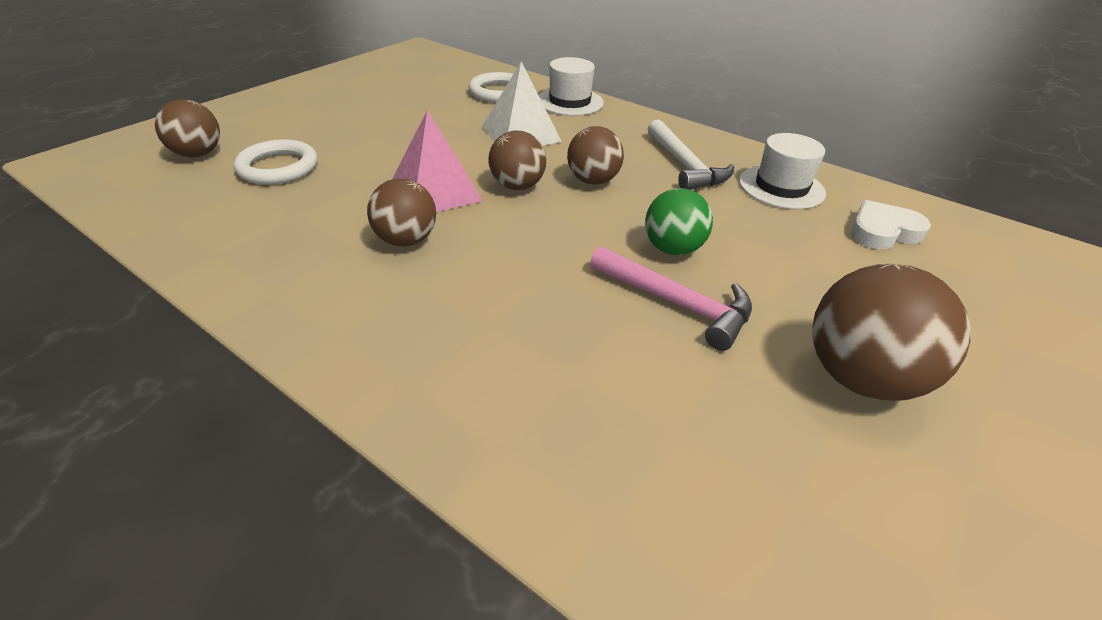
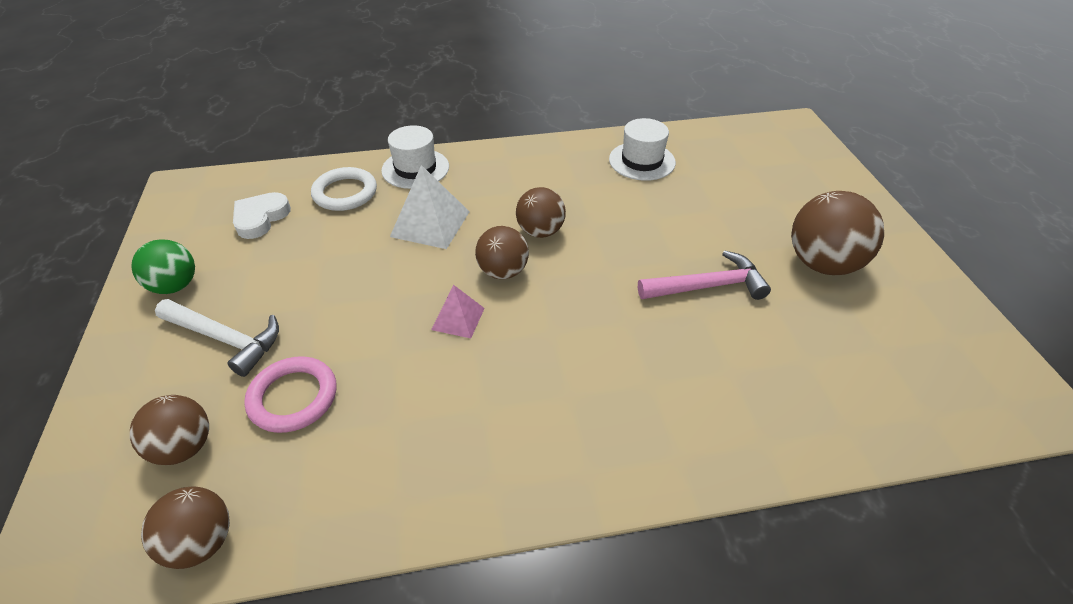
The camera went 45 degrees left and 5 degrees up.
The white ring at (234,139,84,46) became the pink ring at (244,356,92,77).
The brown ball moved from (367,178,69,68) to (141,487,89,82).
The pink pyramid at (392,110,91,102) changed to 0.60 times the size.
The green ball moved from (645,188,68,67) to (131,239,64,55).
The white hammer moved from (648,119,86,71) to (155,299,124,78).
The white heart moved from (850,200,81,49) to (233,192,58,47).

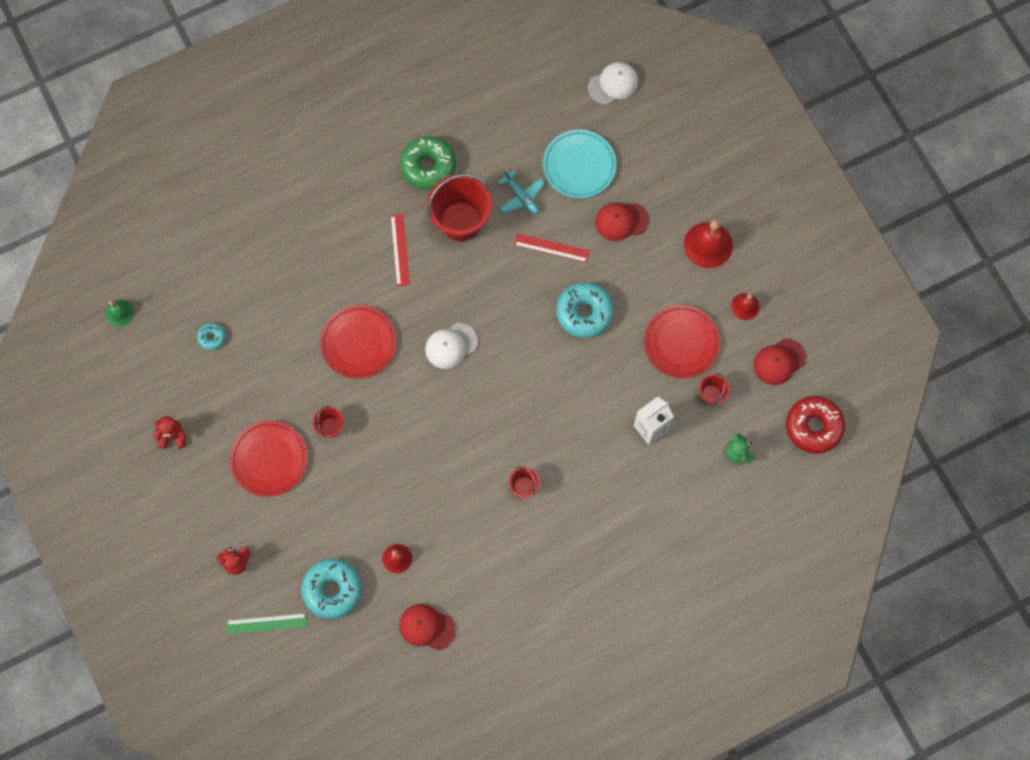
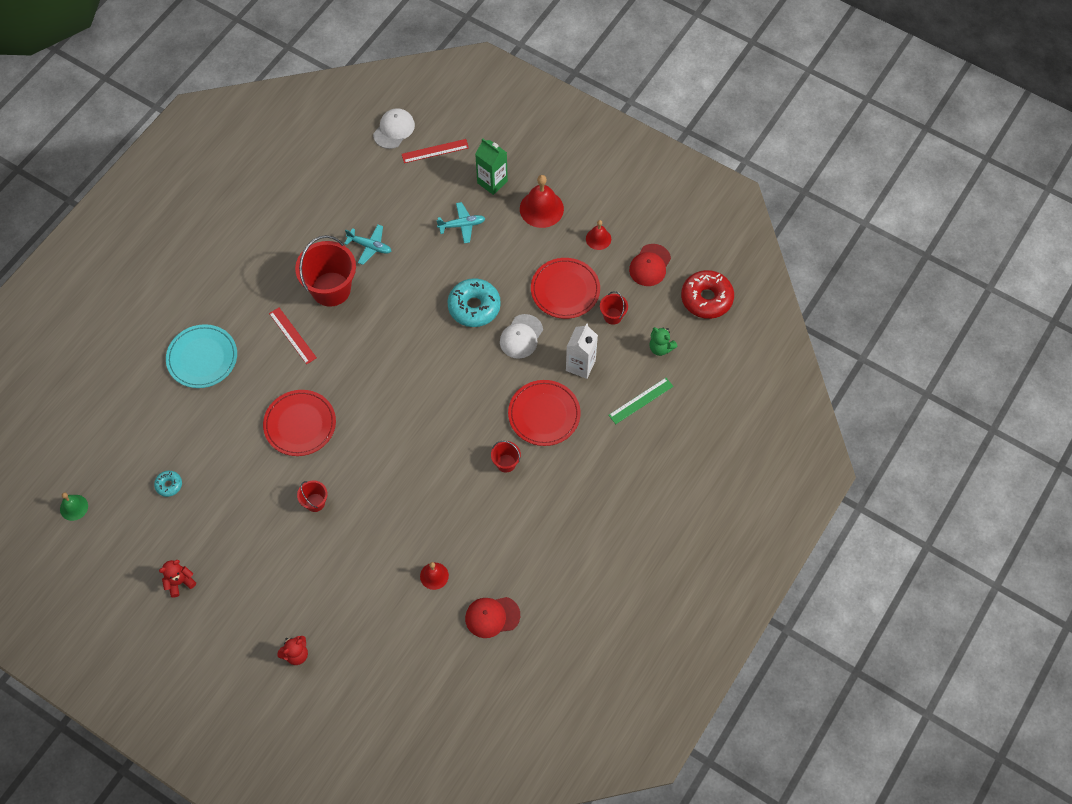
The camera went 30 degrees left and 10 degrees down.
The green ruler moved from (226,613,81,21) to (608,378,66,46).
The red plate moved from (230,420,78,77) to (508,380,73,66).
The turquoise donut at (301,559,61,60) disappeared.
The green donut at (400,136,56,54) disappeared.
The white cap moved from (425,323,53,46) to (500,314,43,45).
The red ruler moved from (514,233,76,29) to (402,139,67,24).
The turquoise plate moved from (543,130,74,68) to (166,324,71,64).
The red cap at (595,203,54,38) was replaced by the turquoise plane at (436,202,50,41).
The green carton at (475,138,33,57) appeared.

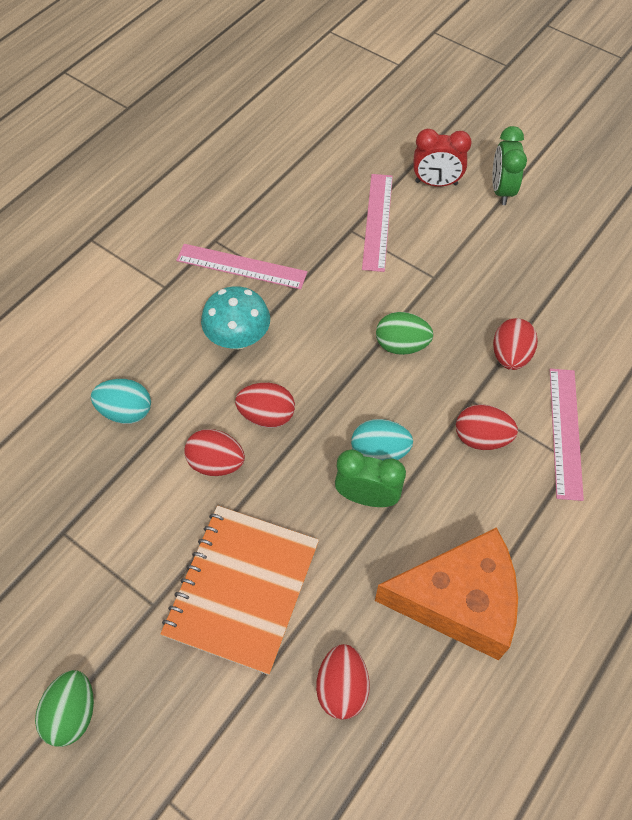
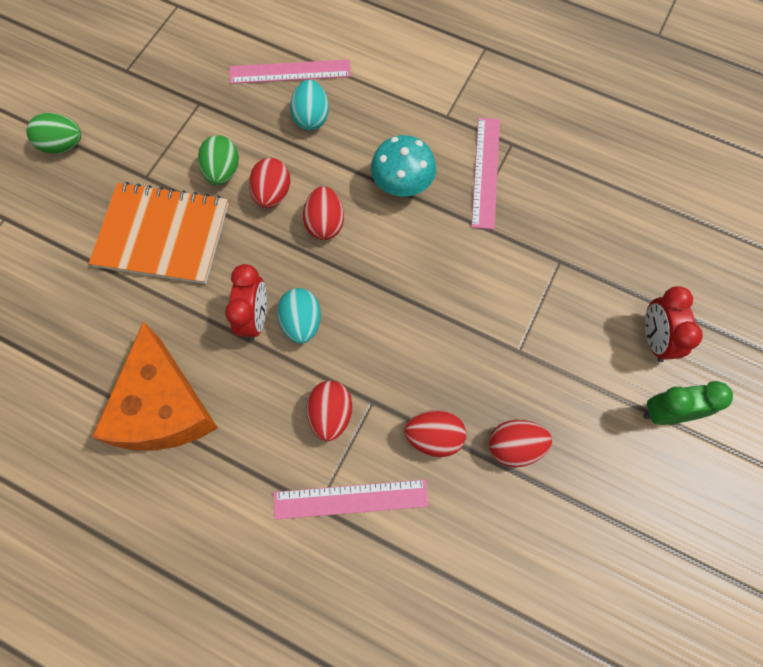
The camera went 80 degrees right and 10 degrees up.
The red egg moved from (316,644,54,76) to (489,420,63,47).
The green clock at (335,449,71,58) became the red clock at (225,264,42,77).
The pink ruler moved from (362,174,31,98) to (230,60,121,24).
The green egg moved from (376,312,57,43) to (198,135,41,50).

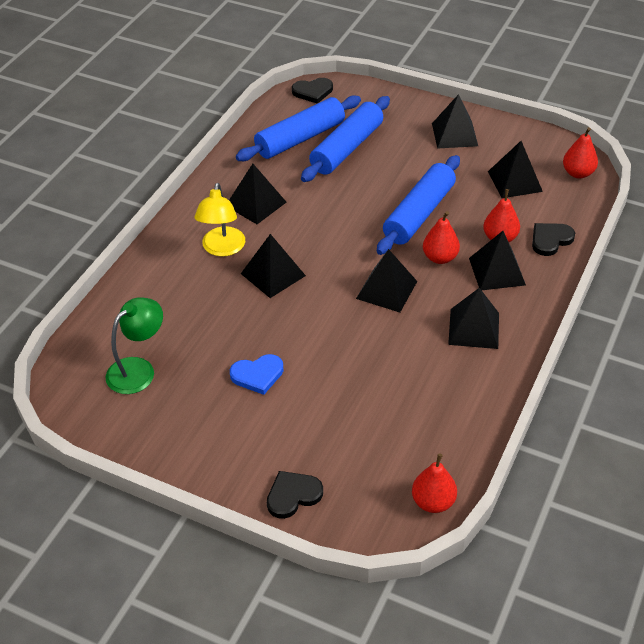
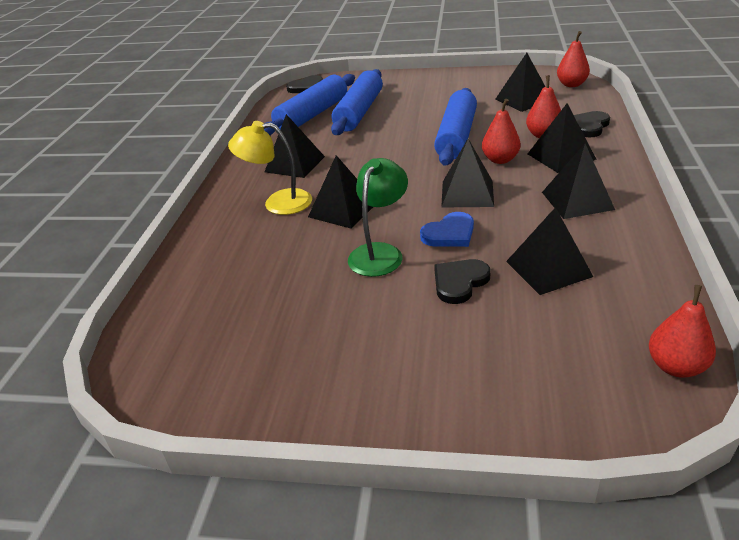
The camera went 15 degrees left and 10 degrees down.
The green lamp moved from (106,298,57,96) to (348,158,60,119).
The yellow lamp at (194,183,51,73) turned 105 degrees clockwise.
The blue heart moved from (230,354,54,41) to (420,212,54,35).
The black heart moved from (267,471,56,48) to (434,259,57,45).
The black pyramid moved from (432,94,46,55) to (506,207,87,88).

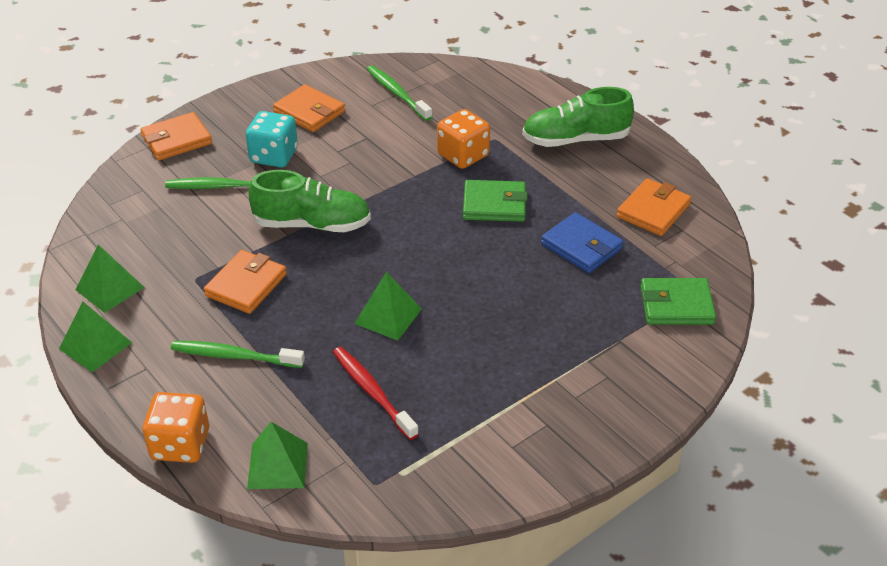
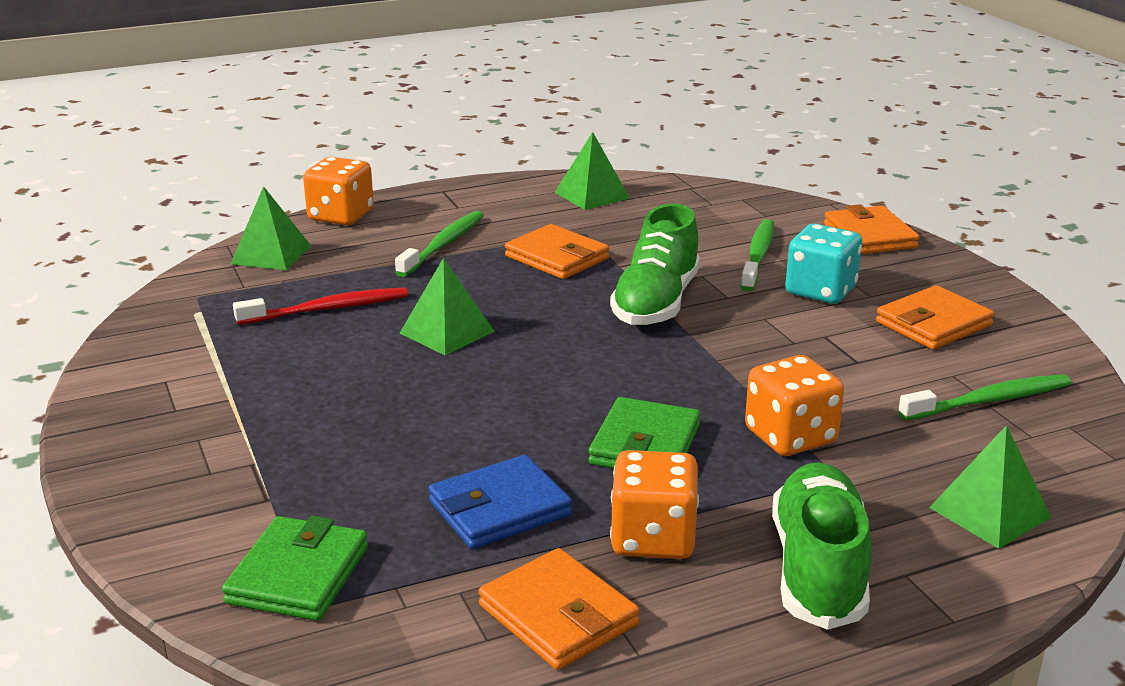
The camera went 105 degrees right and 15 degrees down.
The green pyramid moved from (59,301,73,71) to (929,425,123,124).
The orange dice at (610,450,89,109) appeared.

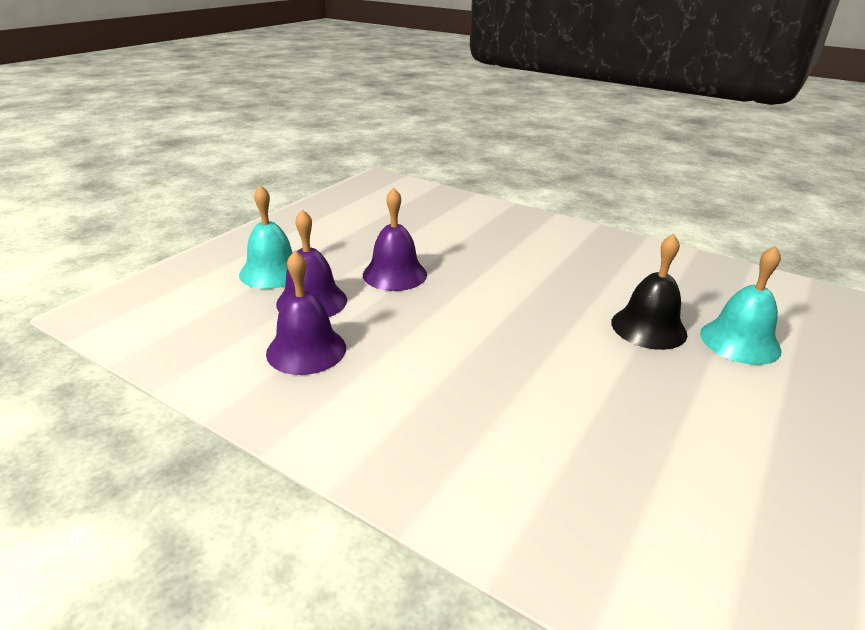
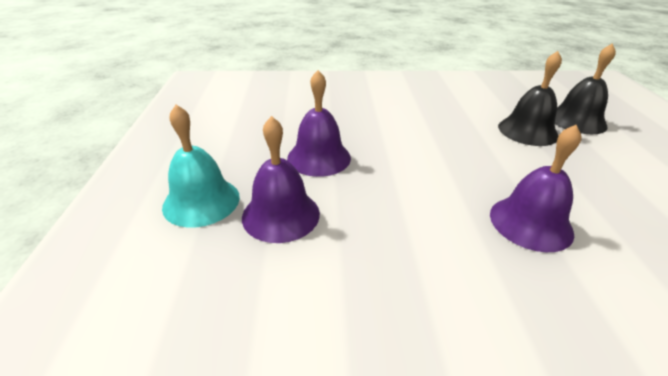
The camera went 35 degrees left and 5 degrees up.
The purple bell moved from (266,250,80,125) to (490,125,92,127).
The turquoise bell at (700,246,81,119) became the black bell at (555,43,61,91).

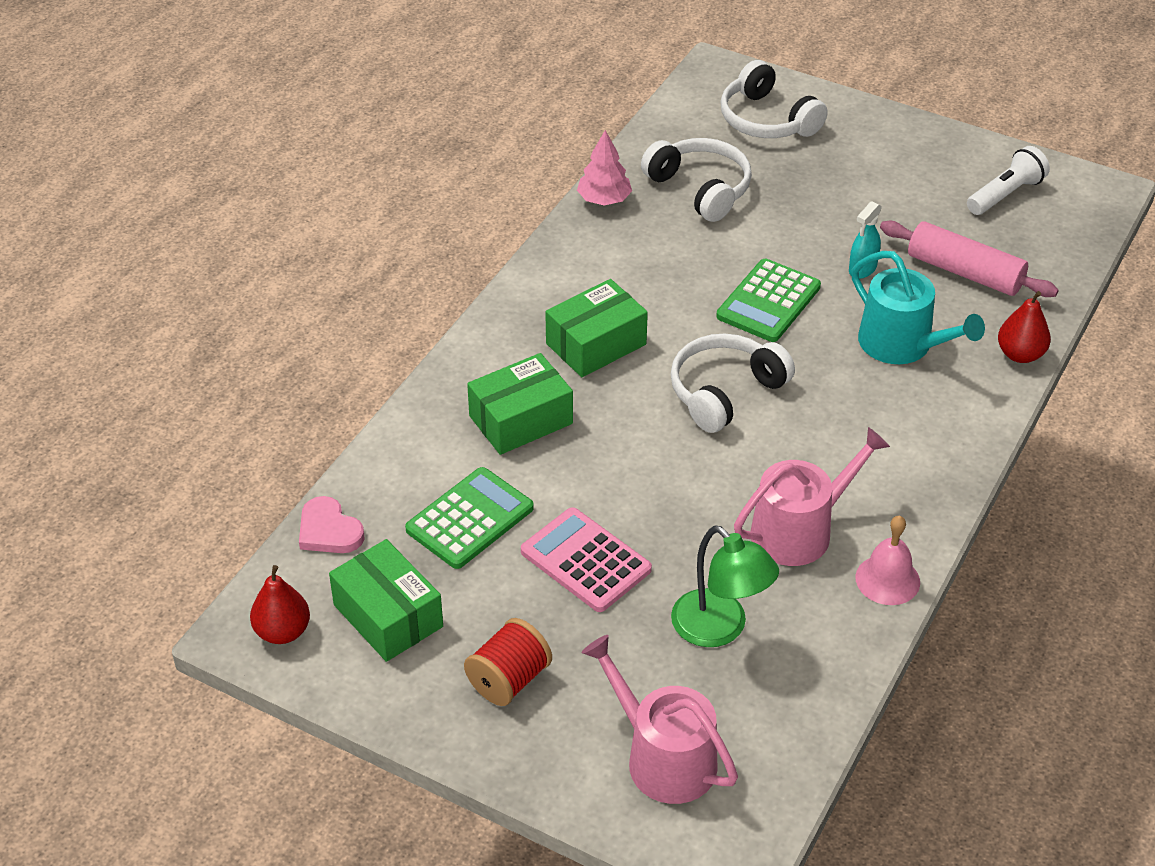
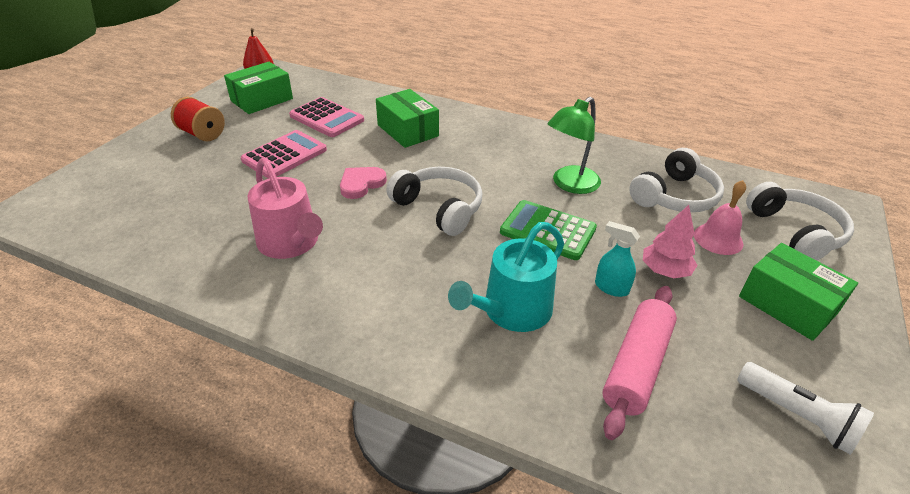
The camera went 85 degrees right and 5 degrees down.
The pink heart moved from (299,496,65,57) to (340,167,47,32).
The green calculator at (405,467,129,102) became the pink calculator at (289,97,75,40).
The green box moved from (545,279,103,98) to (739,243,119,98).
The pink tree moved from (577,130,55,75) to (643,205,55,73).
The pink watering can at (582,635,156,169) disappeared.
The green lamp moved from (671,525,108,122) to (548,97,53,97).
The white headphones at (720,60,108,78) turned 120 degrees clockwise.
The pink bell moved from (855,516,65,89) to (694,180,52,75).
The red pear at (998,291,53,72) disappeared.

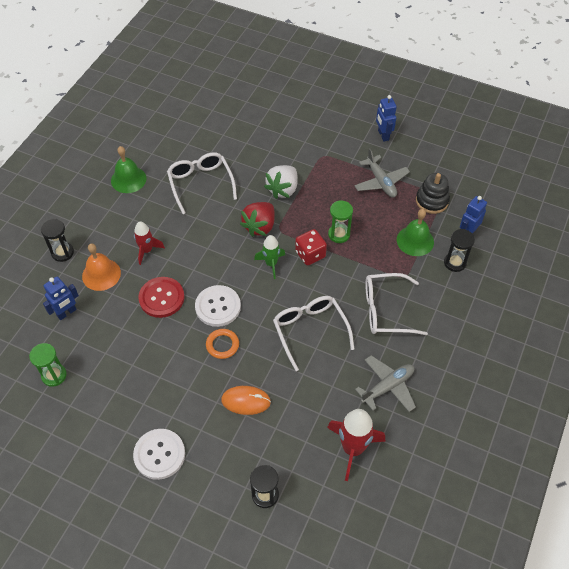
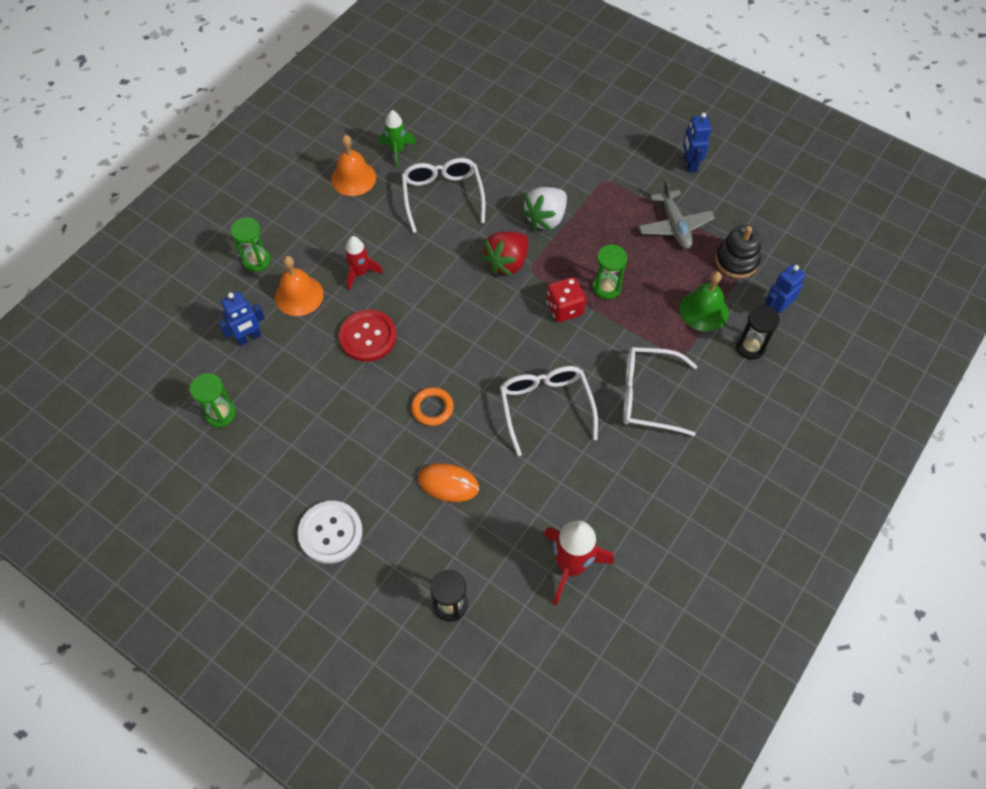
The camera went 10 degrees right and 5 degrees up.
The black hourglass at (41,219,33,43) became the green hourglass at (230,217,41,55).
The green bell at (111,146,35,47) became the orange bell at (331,135,45,61).
The white button at (195,285,46,42) disappeared.
The green rocket moved from (254,235,31,44) to (379,110,37,57).
The grey plane at (355,355,61,57) disappeared.

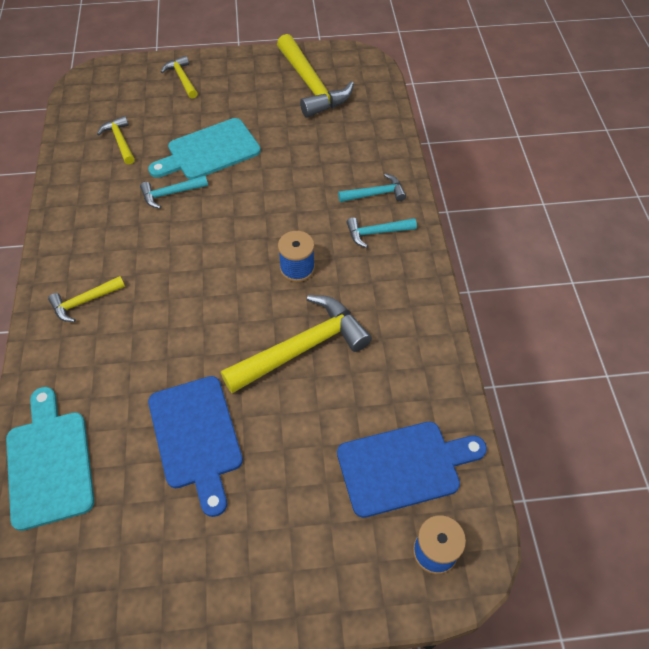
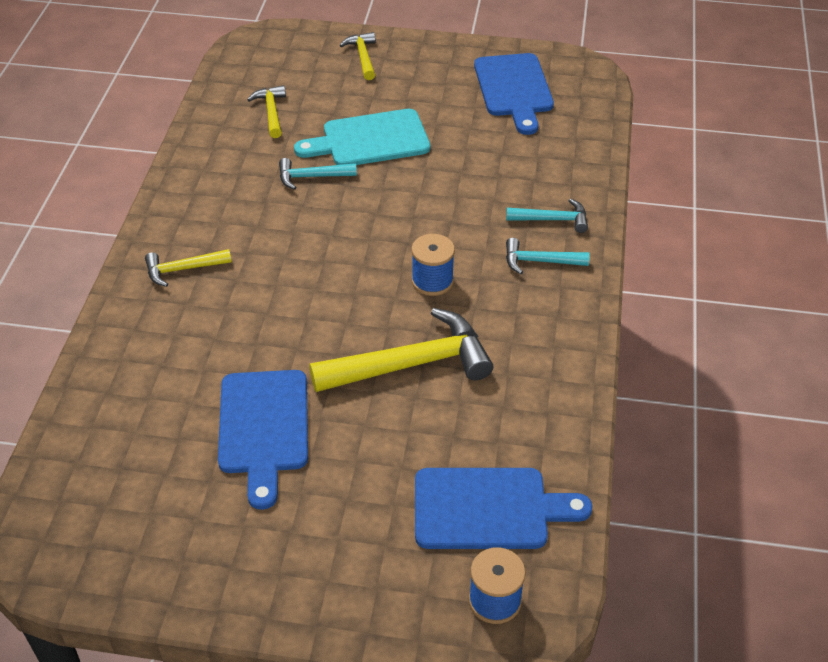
The camera went 15 degrees right and 10 degrees down.
The turquoise cutting board at (6,387,88,144) disappeared.
The yellow hammer at (277,34,77,84) was replaced by the blue cutting board at (474,53,80,82).

